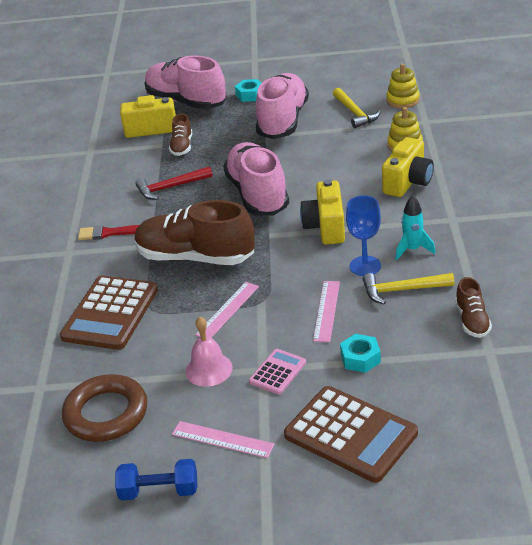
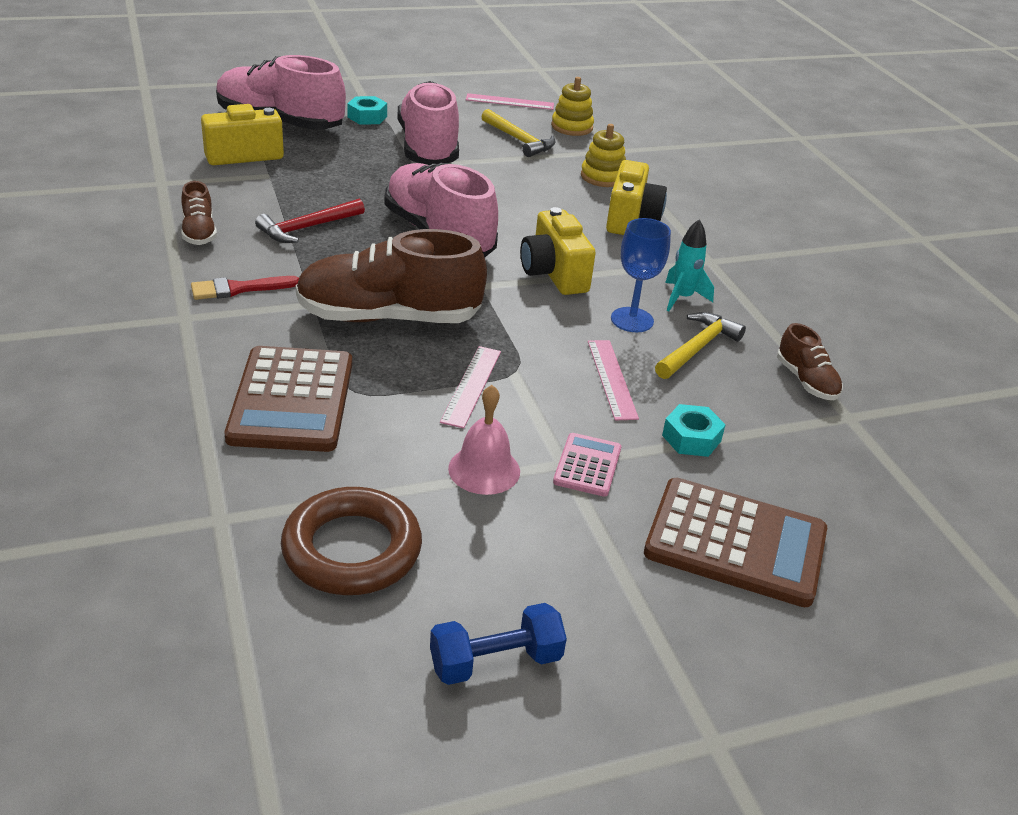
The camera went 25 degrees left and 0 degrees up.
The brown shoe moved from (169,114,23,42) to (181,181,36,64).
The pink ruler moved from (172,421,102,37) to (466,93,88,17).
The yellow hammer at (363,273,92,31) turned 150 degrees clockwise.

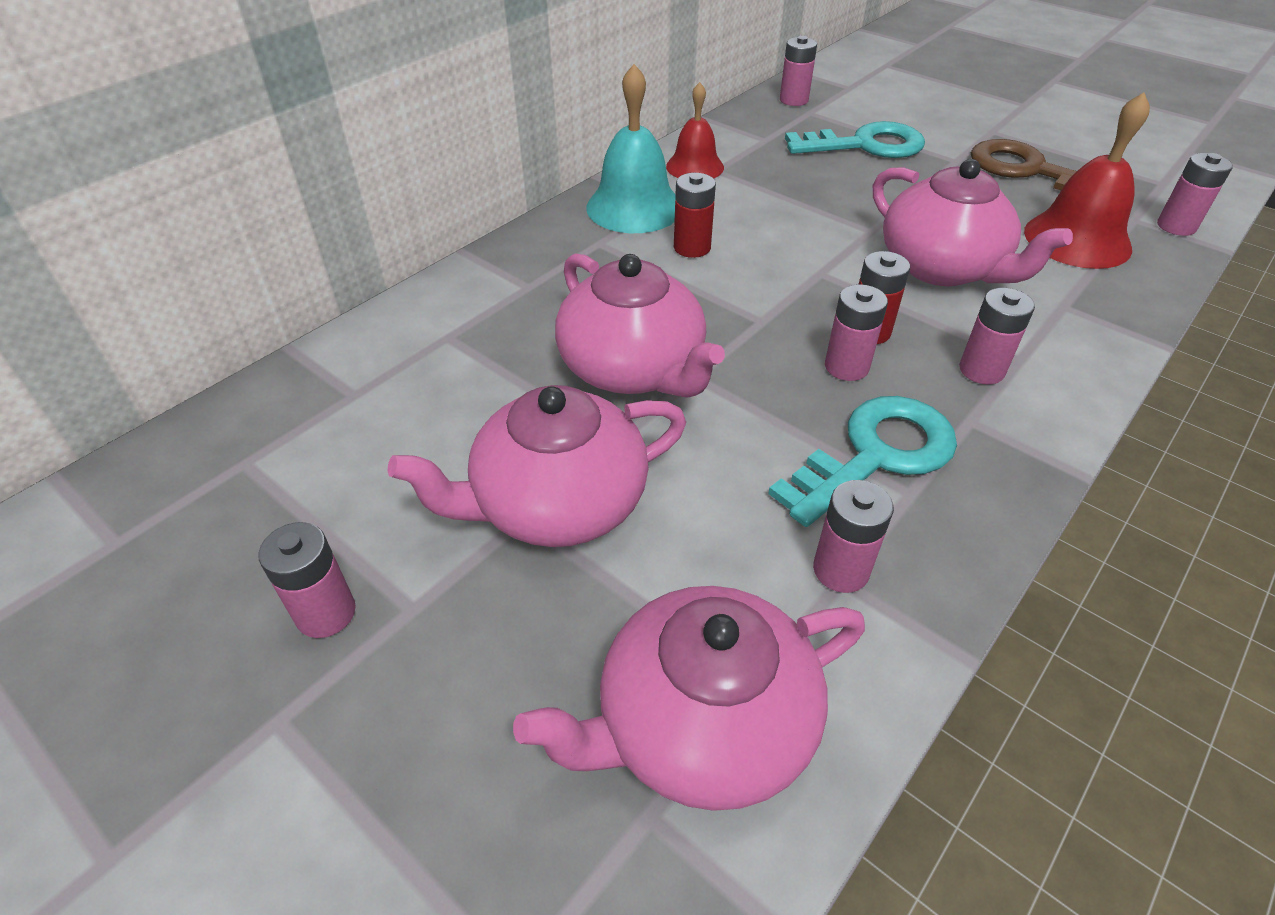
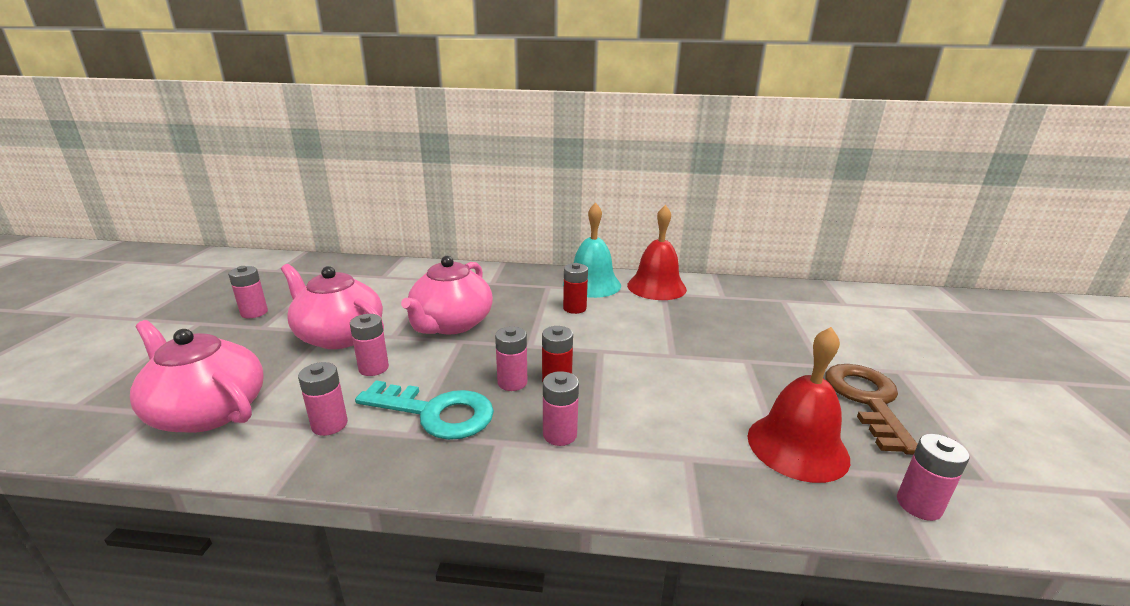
The camera went 55 degrees right and 20 degrees down.
The red bell at (666,82,58,97) changed to 1.55 times the size.
The pink battery moved from (780,36,37,70) to (350,314,39,62).
The turquoise key at (785,121,140,37) disappeared.
The pink teapot at (873,159,200,127) disappeared.

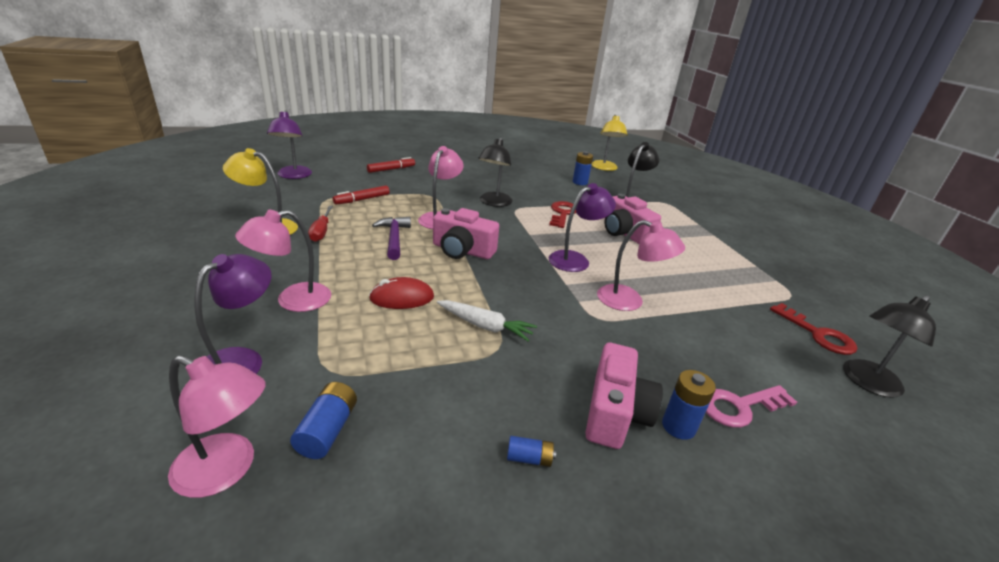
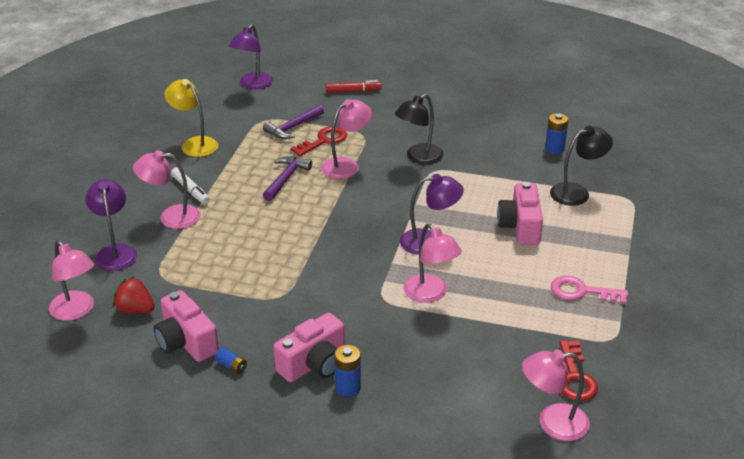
The camera went 35 degrees right and 5 degrees up.
The purple lamp at (195,254,76,120) turned 75 degrees counterclockwise.
The blue battery at (290,382,67,77) was replaced by the red strawberry at (112,276,43,38).
The red screwdriver at (308,206,25,36) disappeared.
The red marker at (333,185,57,20) was replaced by the purple hammer at (263,105,61,34).
The red mouse at (369,277,65,32) disappeared.
The pink camera moved from (433,208,66,51) to (154,290,65,72).
The white carrot at (437,300,100,41) disappeared.
The red key moved from (549,201,27,27) to (290,126,57,30).
The yellow lamp at (592,115,36,56) disappeared.
The pink key moved from (706,385,91,43) to (551,276,77,28).
The black lamp at (843,295,93,103) became the pink lamp at (522,350,68,91).
The white marker at (171,167,39,37) appeared.

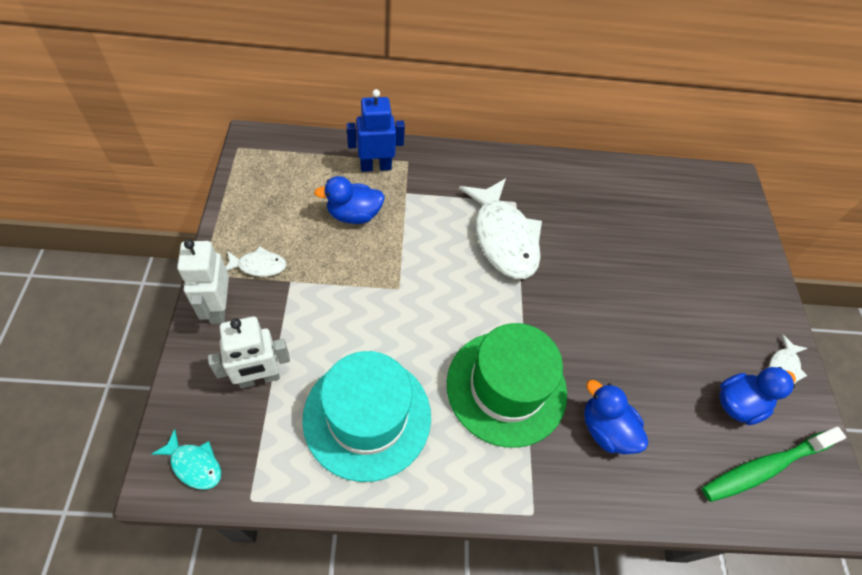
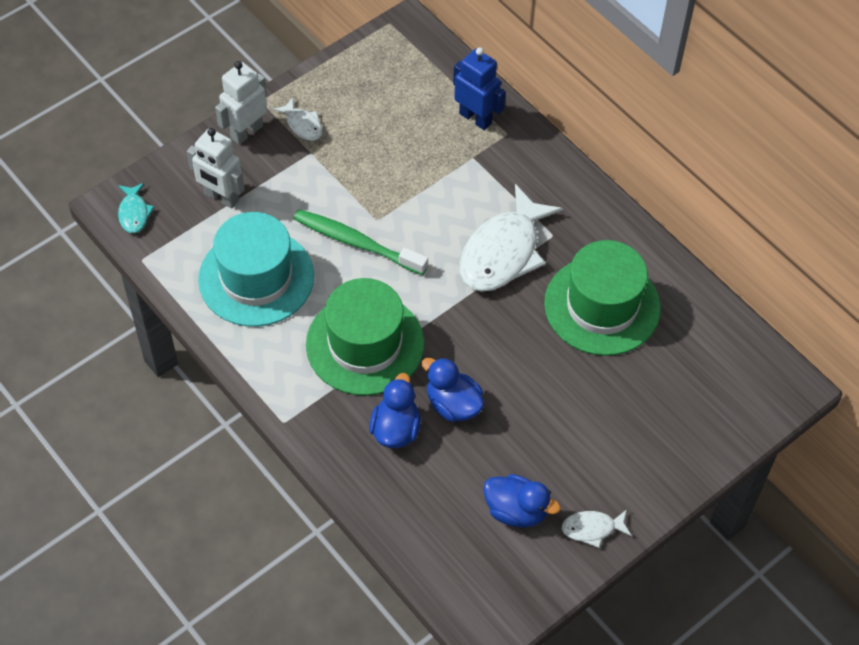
The camera went 55 degrees right and 0 degrees up.
The blue duck moved from (314,176,71,48) to (422,357,62,65).
The green toothbrush moved from (702,427,144,75) to (293,209,135,66).
The green hat at (544,240,117,116) appeared.

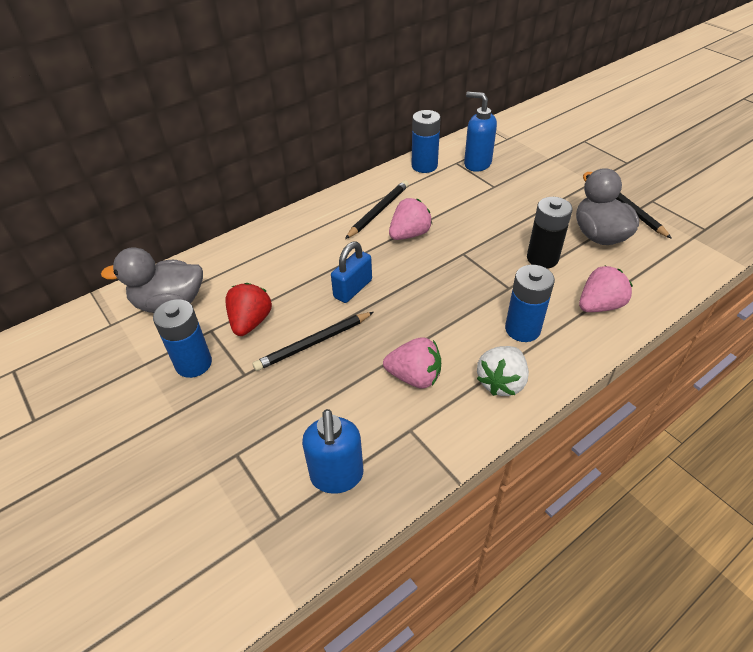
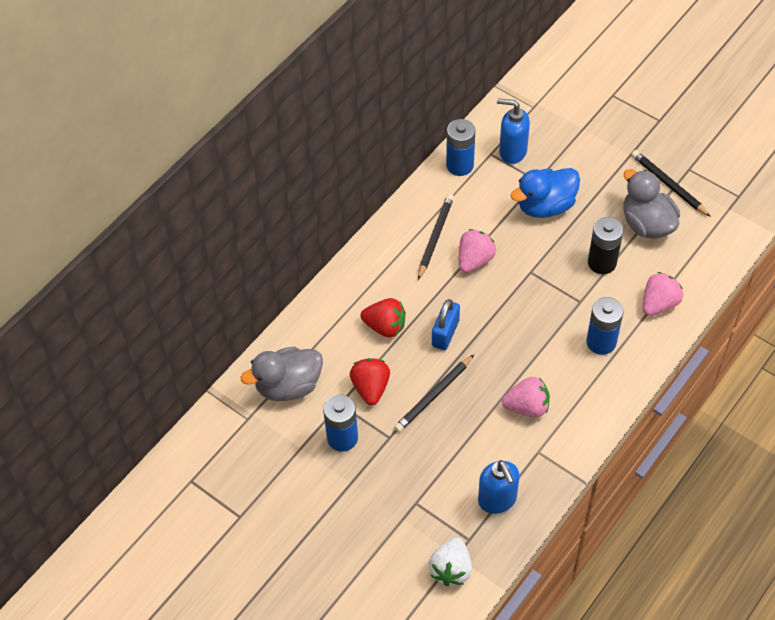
The camera went 15 degrees left and 10 degrees up.
The white strawberry moved from (477,346,52,50) to (429,537,43,49).
The red strawberry at (361,298,45,40) appeared.
The blue duck at (511,168,69,50) appeared.

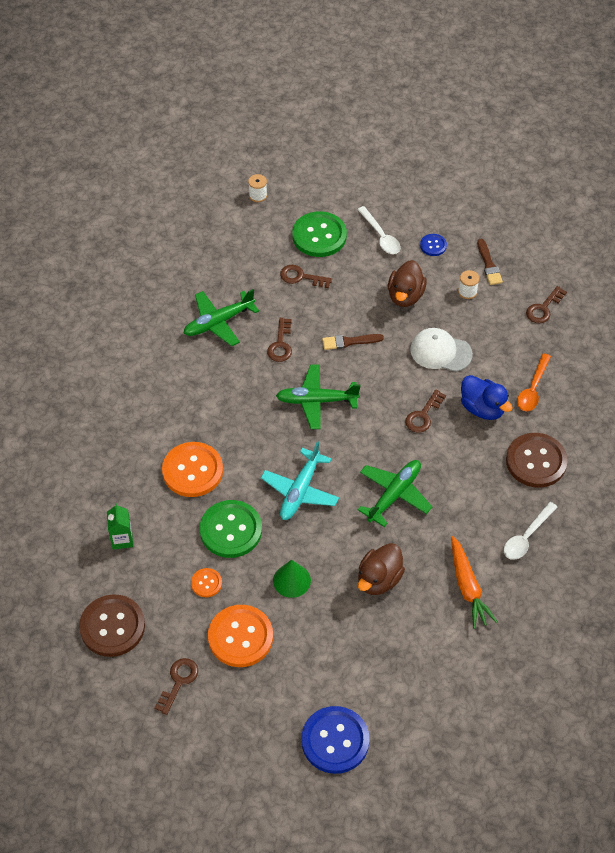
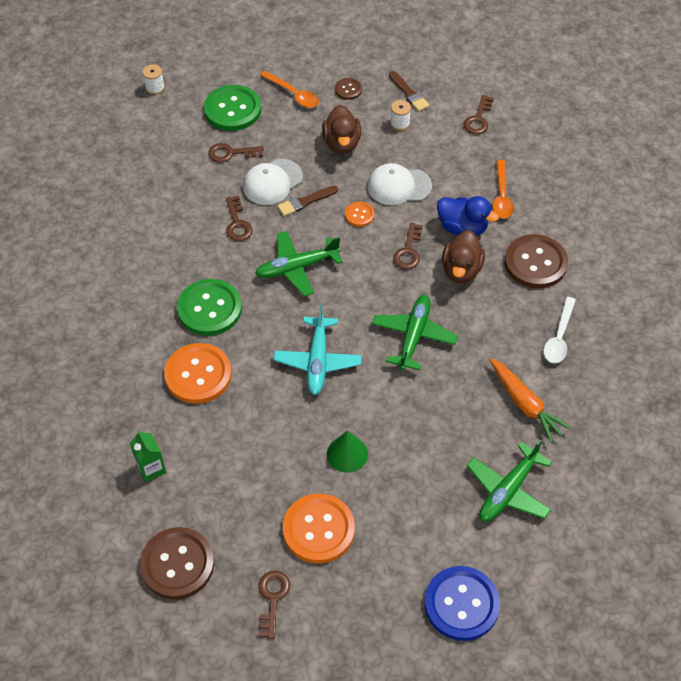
The camera went 20 degrees left and 0 degrees up.
The green plane moved from (184,289,75,57) to (467,439,85,83).
The orange button moved from (191,568,31,29) to (345,202,29,25).
The green button moved from (200,500,62,58) to (177,279,65,57).
The white spoon at (357,206,44,48) became the orange spoon at (260,70,59,38).
The brown duck moved from (358,543,47,52) to (442,230,43,53).
The blue button at (420,234,27,22) became the brown button at (335,78,27,22).
The white cap at (243,159,60,46) appeared.

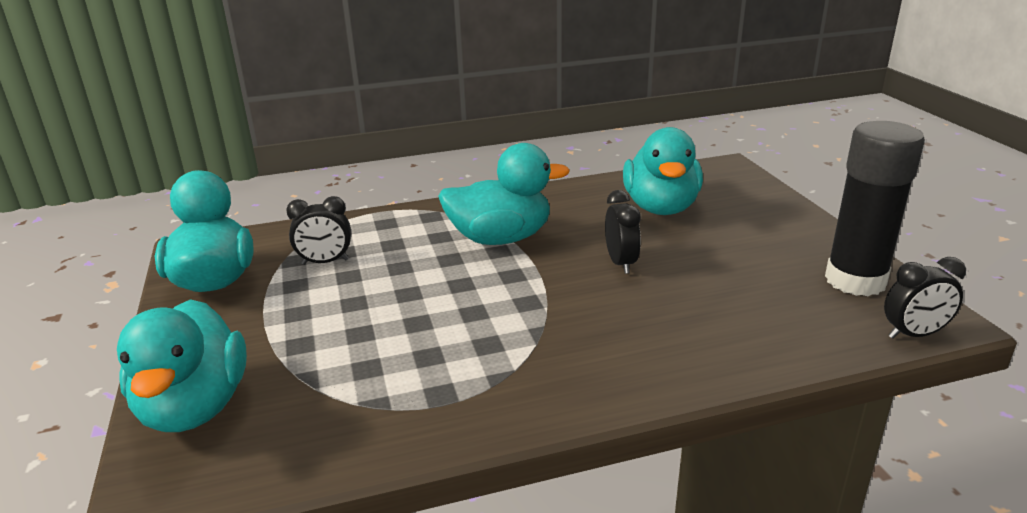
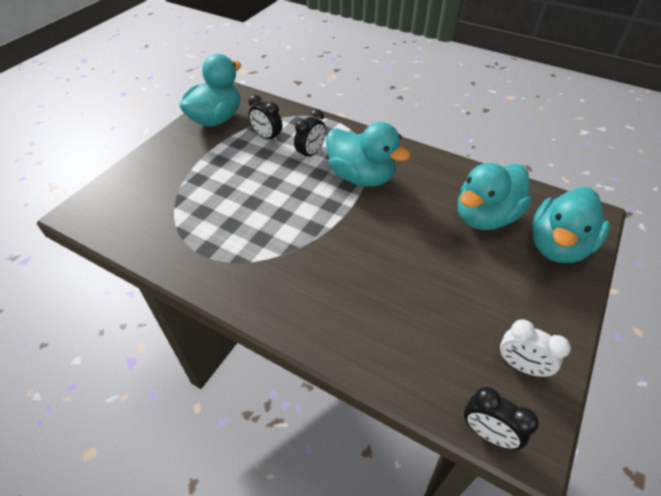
The camera went 45 degrees right and 20 degrees up.
The turquoise duck moved from (117,299,130,133) to (532,187,78,76).
The black clock moved from (605,190,36,84) to (294,109,32,52).
The black glue stick at (825,121,100,175) was replaced by the white clock at (500,319,71,58).

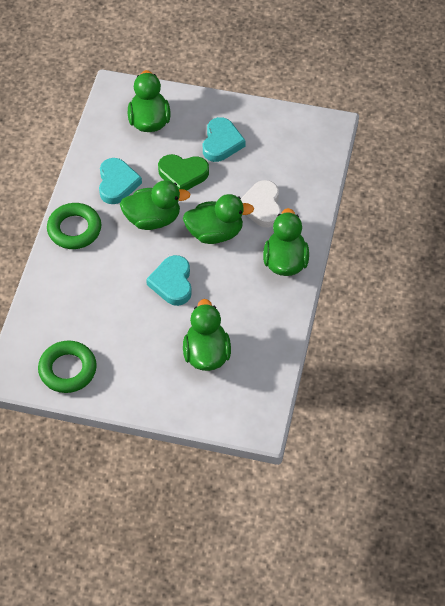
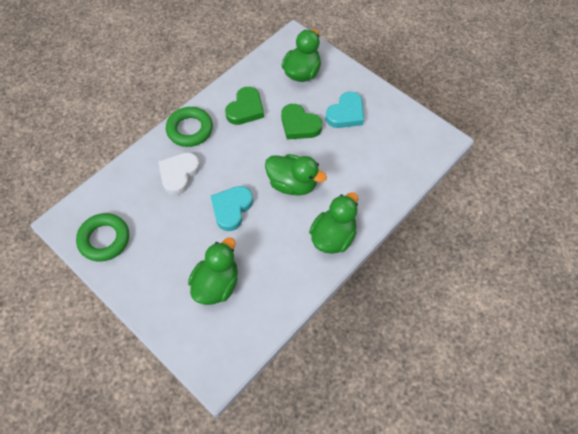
The camera went 30 degrees right and 5 degrees up.
The turquoise heart at (99,158,43,46) became the green heart at (225,87,39,38).
The green duck at (120,180,71,50) disappeared.
The white heart moved from (240,180,41,48) to (158,152,42,43).

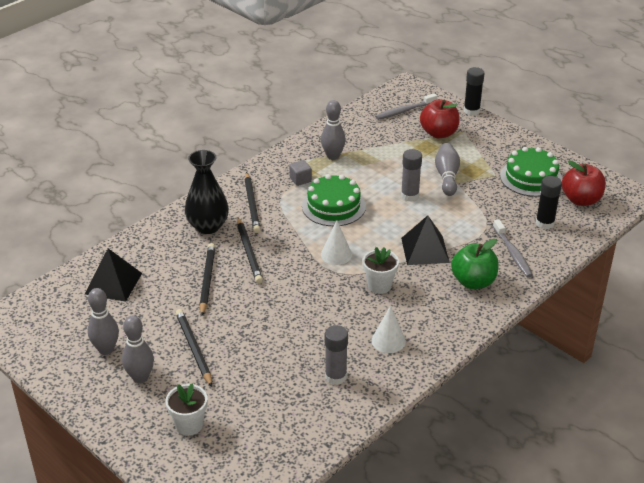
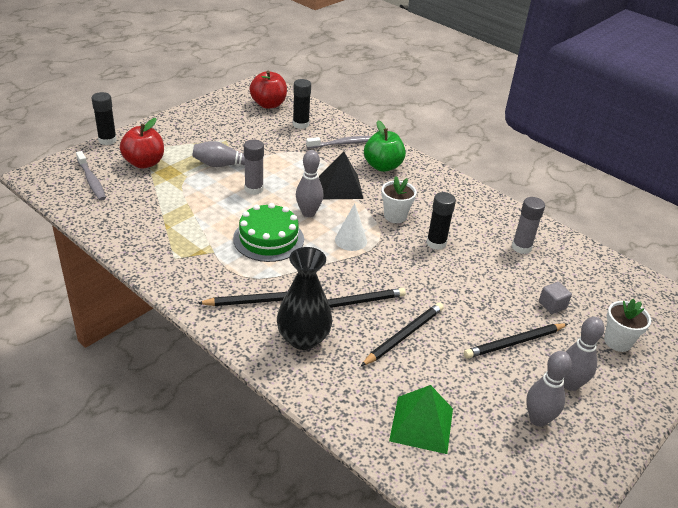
The camera went 95 degrees left and 0 degrees up.
The black pyramid at (85,248,57,54) became the green pyramid at (389,385,64,69).
The black pencil at (200,243,15,73) turned 135 degrees clockwise.
The grey cube moved from (289,160,23,26) to (539,282,33,32).
The grey bowling pin moved from (321,100,25,60) to (296,150,27,67).
The white cone at (372,305,34,48) disappeared.
The green cake at (500,147,62,50) disappeared.
The black glue stick at (426,192,30,58) appeared.

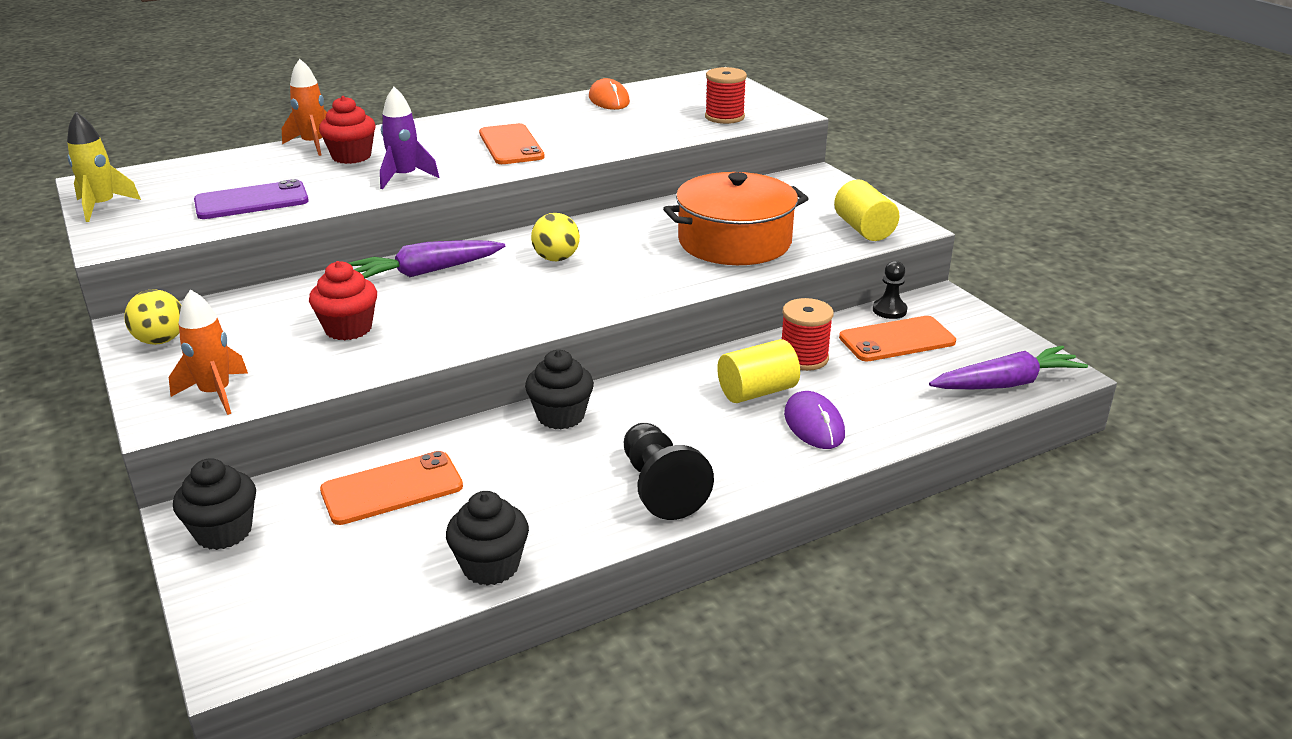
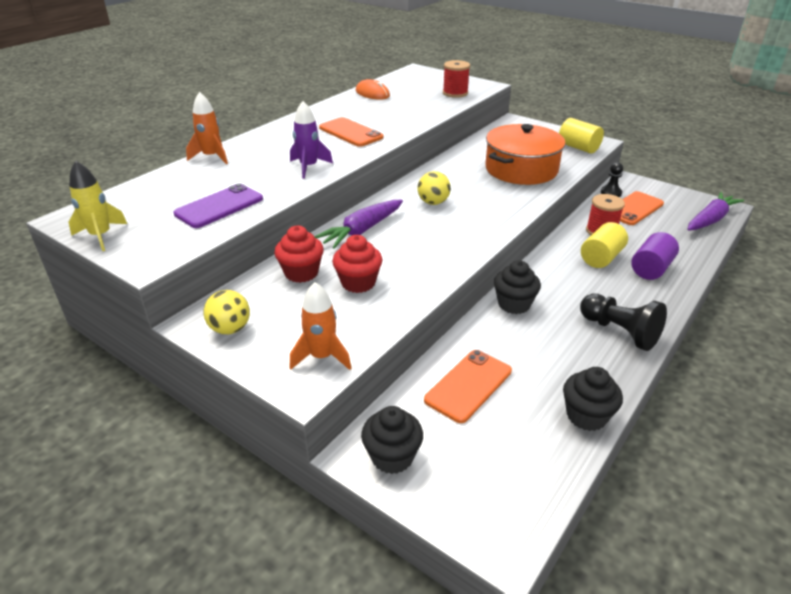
The camera went 25 degrees left and 5 degrees up.
The red cupcake moved from (319,96,57,68) to (274,226,50,57).
The purple mouse at (784,391,61,58) was replaced by the purple cylinder at (631,232,48,48).

